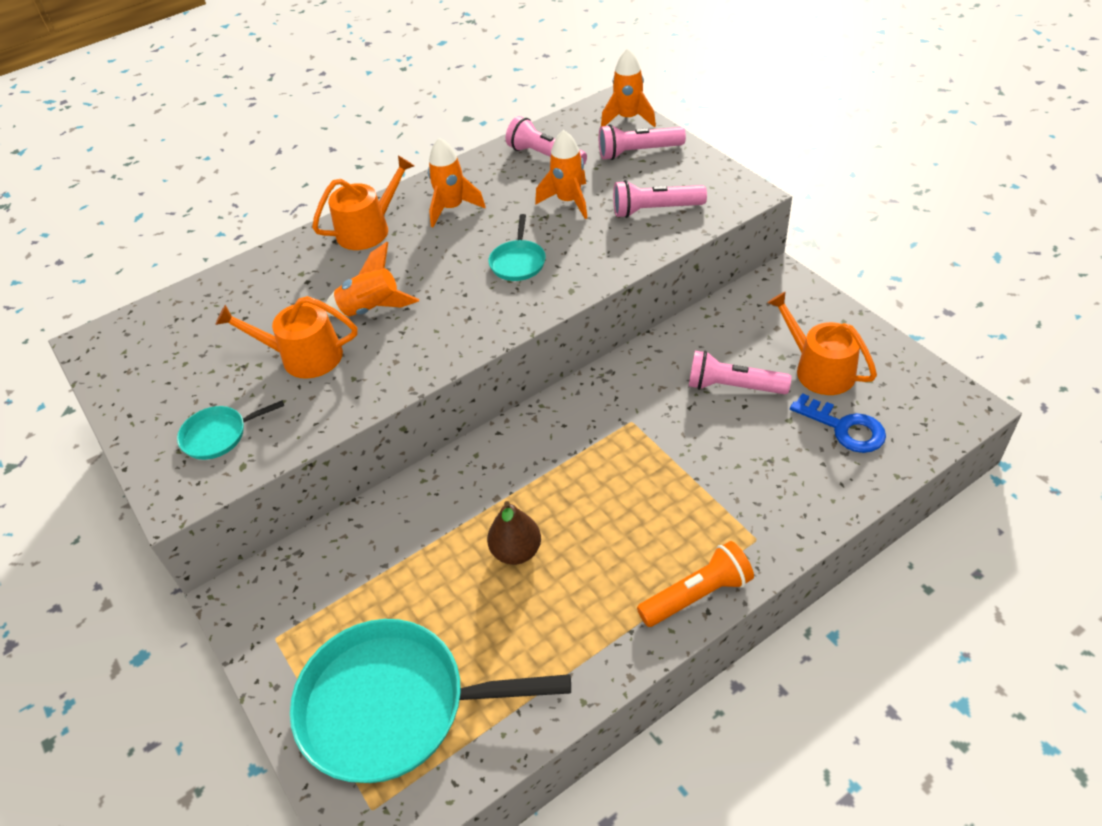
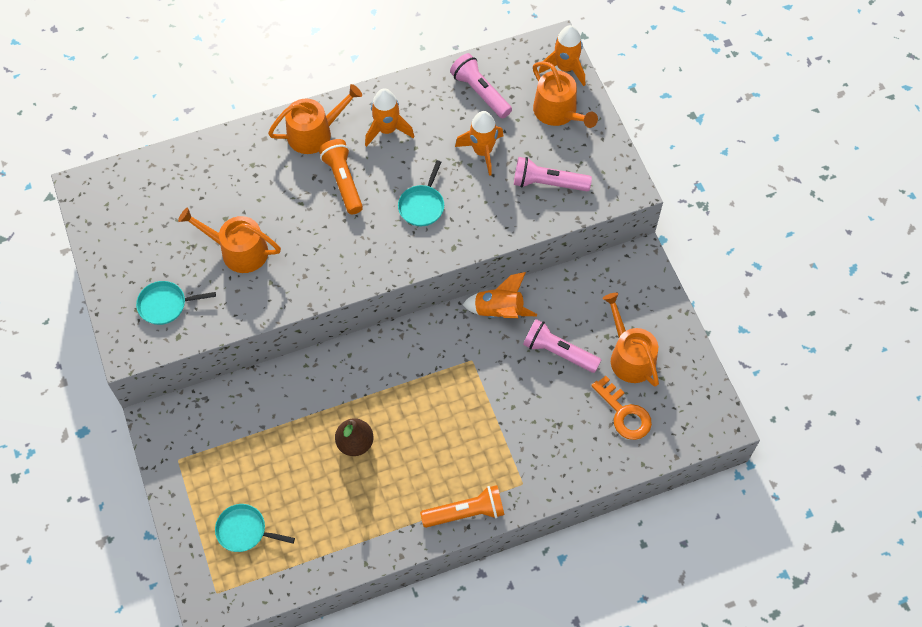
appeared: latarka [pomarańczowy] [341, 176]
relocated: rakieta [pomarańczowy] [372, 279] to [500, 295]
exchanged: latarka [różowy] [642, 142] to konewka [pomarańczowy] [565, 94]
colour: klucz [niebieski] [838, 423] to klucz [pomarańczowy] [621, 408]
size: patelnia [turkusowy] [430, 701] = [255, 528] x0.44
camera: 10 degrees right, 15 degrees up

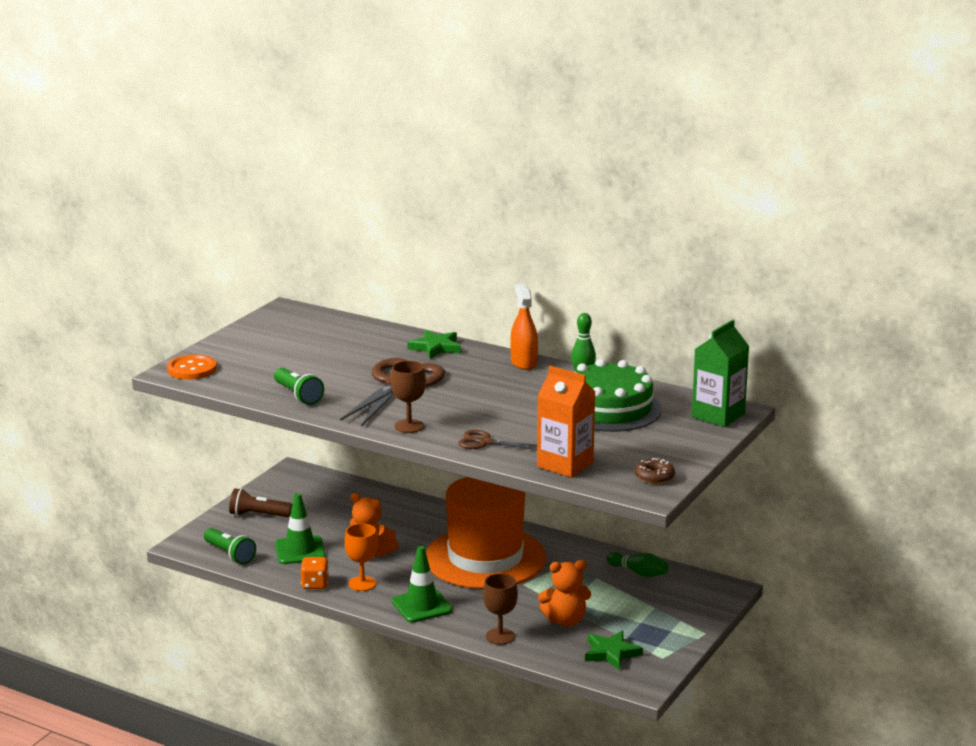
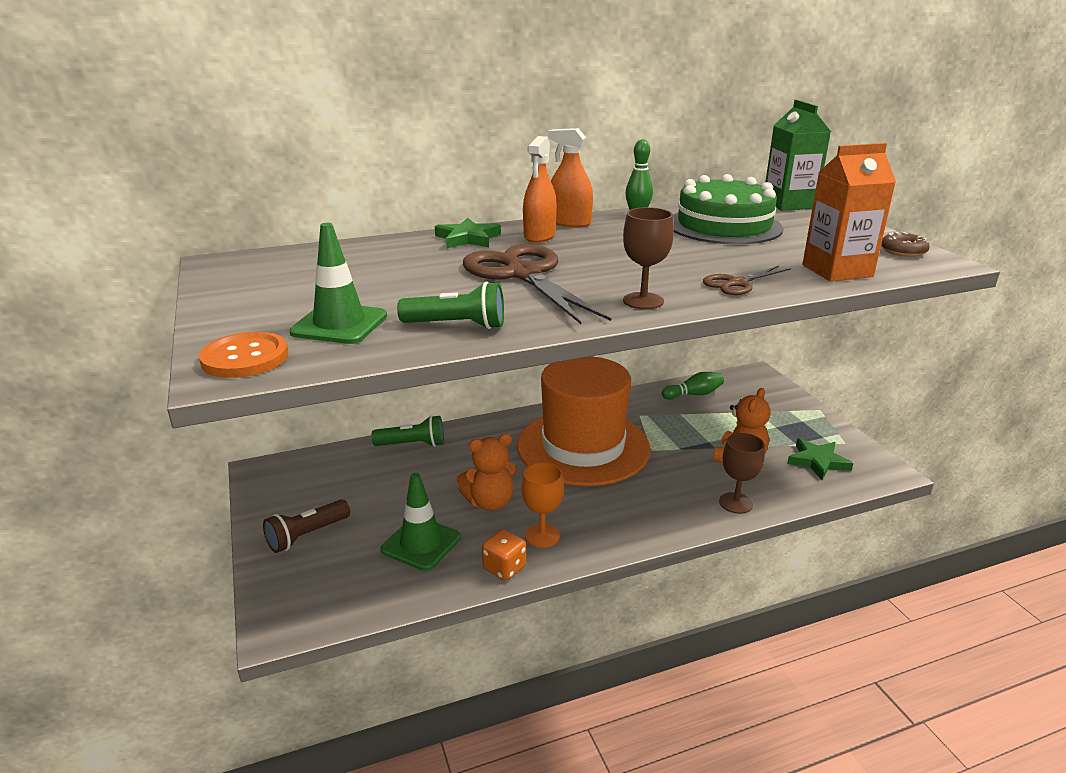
appeared: spryskiwacz [pomarańczowy] [540, 189]
relocated: latarka [zielony] [230, 546] to [408, 431]; pachołek [zielony] [422, 584] to [338, 283]
camera: 50 degrees left, 5 degrees up

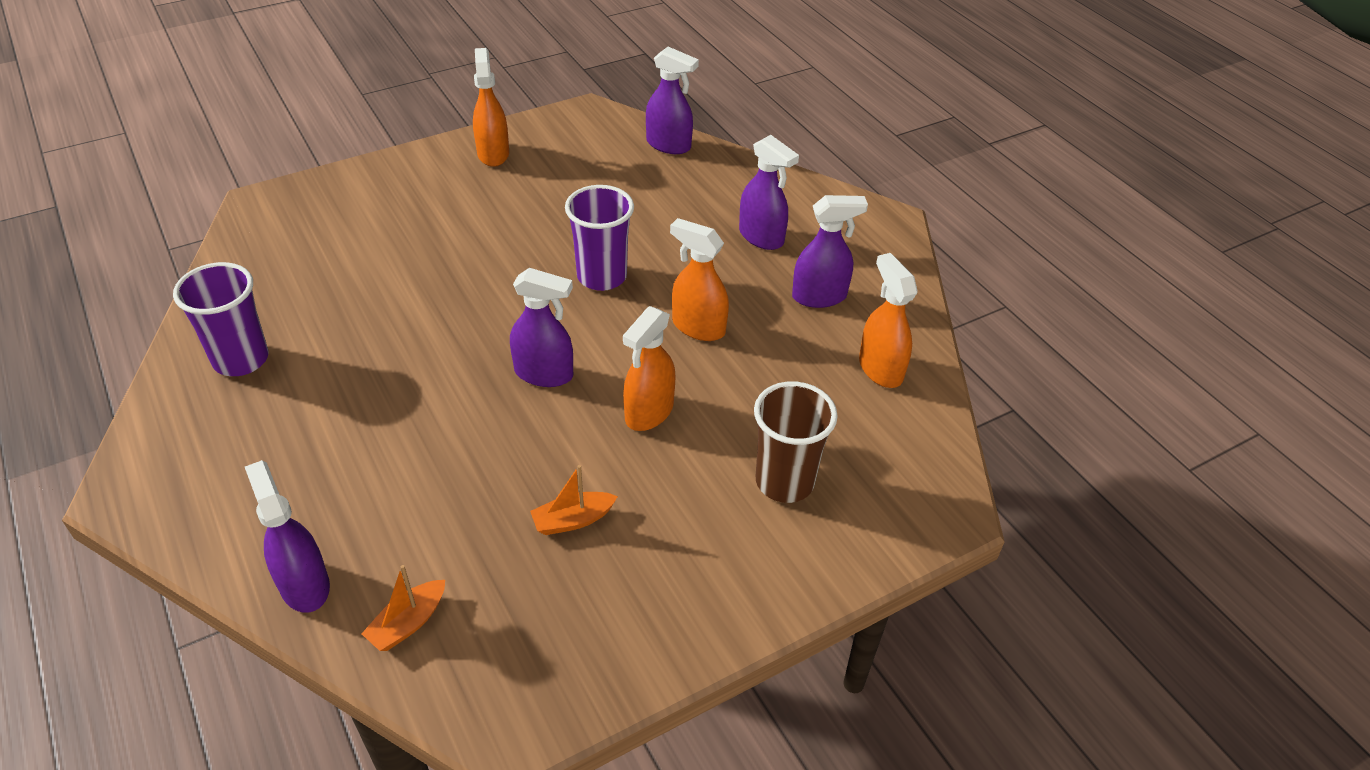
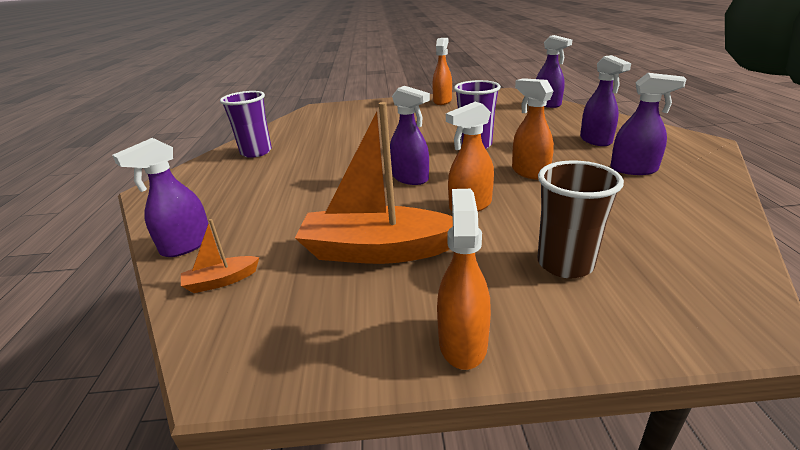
relocated: spryskiwacz [pomarańczowy] [888, 320] to [464, 279]
spun: spryskiwacz [fioletowy] [287, 536] = [160, 197] 135 degrees counterclockwise
size: łódka [pomarańczowy] [574, 500] = [374, 183] x2.27
camera: 30 degrees right, 15 degrees down

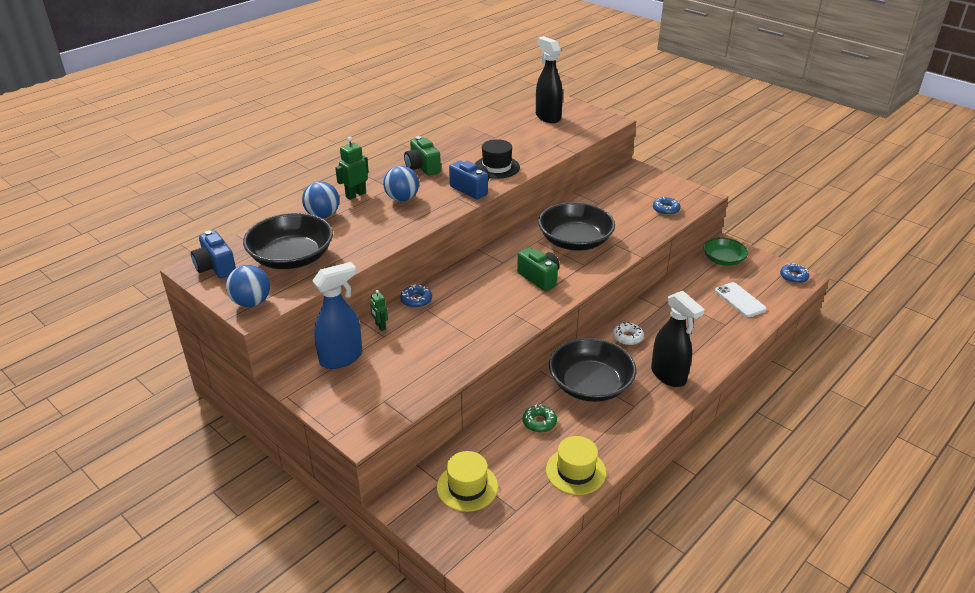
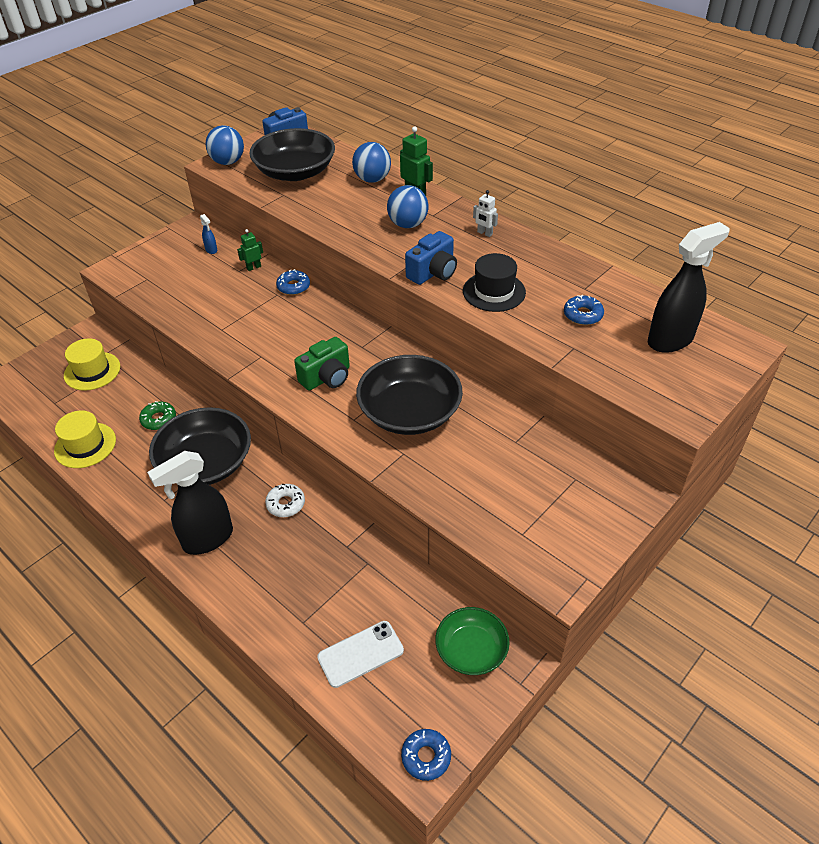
relocated: donut [niebieski] [667, 206] to [584, 310]
exchanged: aparat fotograficzny [zielony] [422, 156] to robot [biały] [485, 213]
size: spryskiwacz [niebieski] [337, 315] = [208, 234] x0.40
camera: 90 degrees right, 10 degrees up

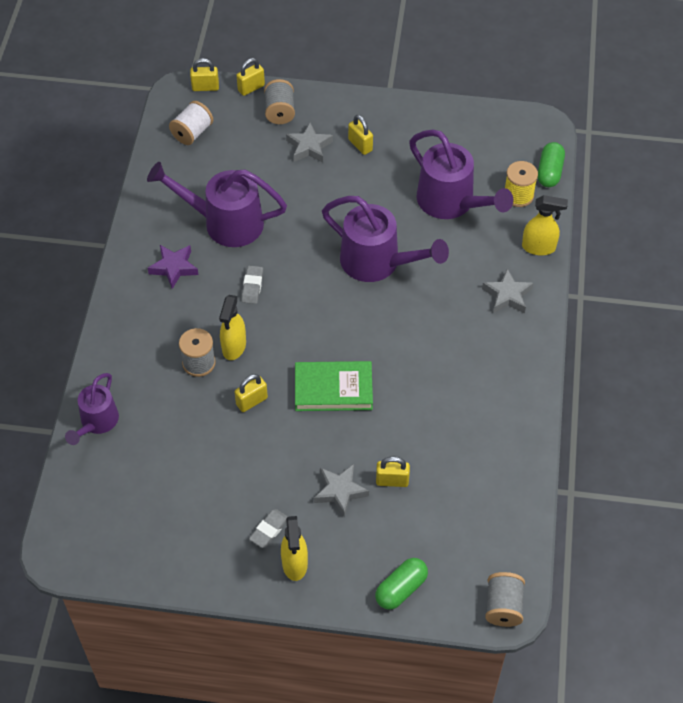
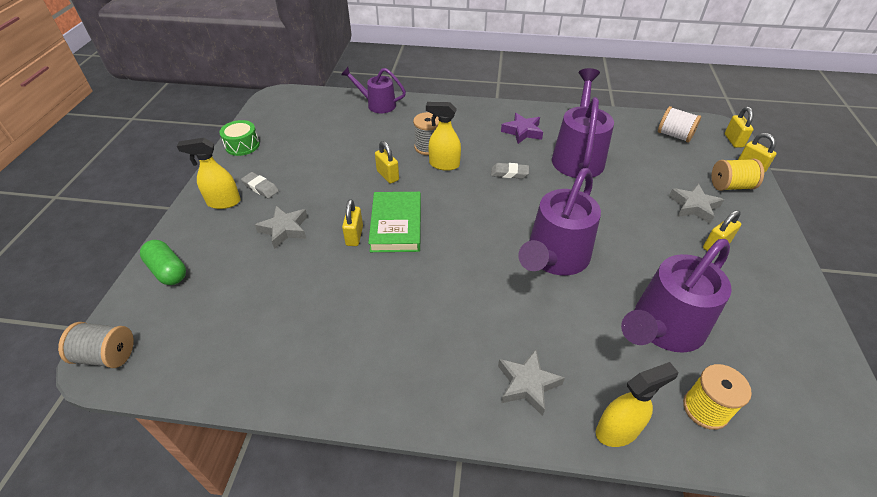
missing: kapsułka [zielony] [551, 164]
appeared: bęben [zielony] [239, 138]
relocated: kłódka [żółty] [393, 472] to [352, 222]
colour: szpulka [szary] [279, 101] to szpulka [żółty] [737, 175]
spun: spryskiwacz [żółty] [545, 225] = [637, 404] 120 degrees counterclockwise
camera: 90 degrees right, 10 degrees down

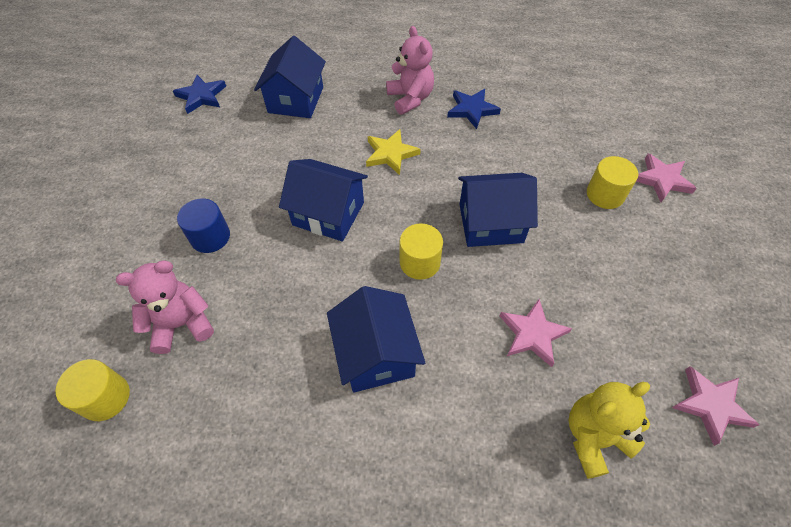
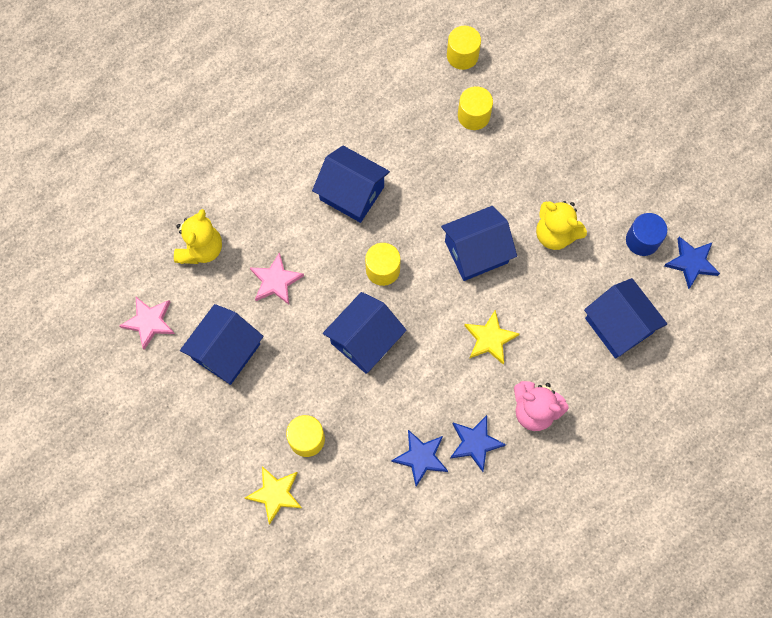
appeared: domek [niebieski] [222, 344]; gwiazda [niebieski] [419, 458]; miś [żółty] [561, 225]
relocated: walec [niebieski] [203, 225] to [646, 234]
exchanged: miś [różowy] [165, 307] to walec [żółty] [475, 108]
colour: gwiazda [różowy] [666, 177] to gwiazda [żółty] [273, 495]
camera: 135 degrees right, 15 degrees up

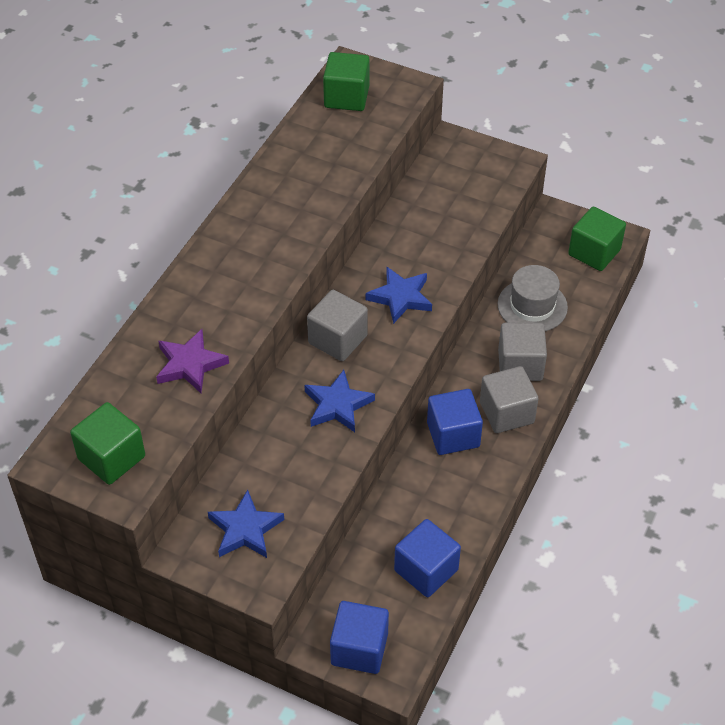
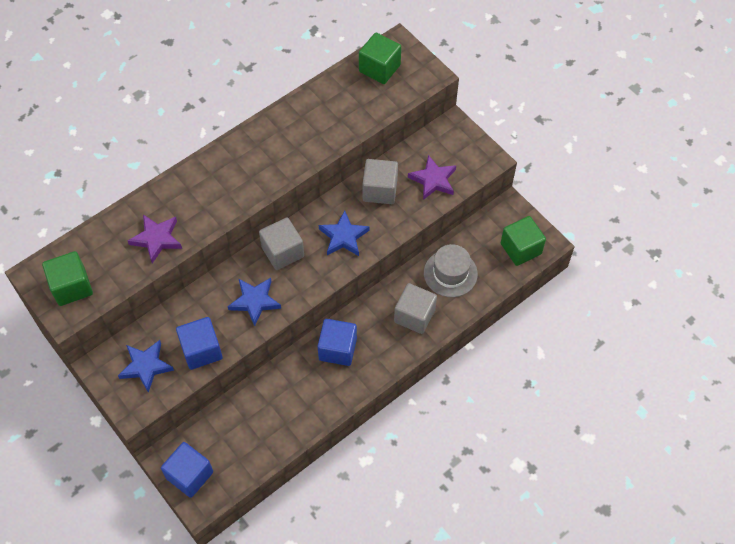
appeared: gwiazda [fioletowy] [432, 177]
relocated: sześcian [niebieski] [427, 558] to [199, 343]; sześcian [szary] [509, 399] to [380, 181]
camera: 25 degrees right, 10 degrees up

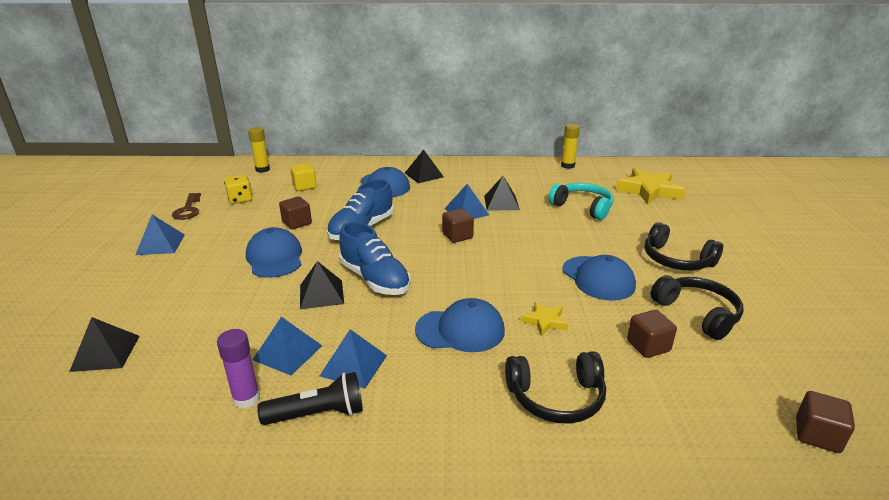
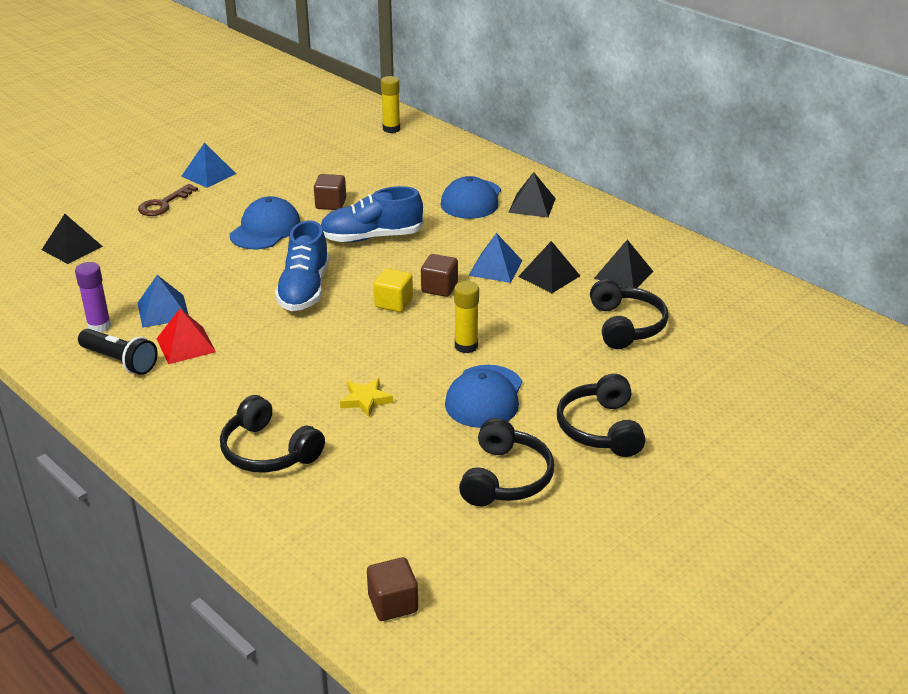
missing: kostka do gry [żółty] [238, 189]; czapka [niebieski] [460, 325]; gwiazda [żółty] [650, 186]; sześcian [brązowy] [652, 334]
relocated: klucz [brązowy] [186, 206] to [168, 200]; sześcian [żółty] [303, 177] to [393, 290]; piramida [czarny] [322, 285] to [623, 264]; klej w sztyfcie [żółty] [570, 146] to [466, 317]
colour: piramida [niebieski] [353, 359] to piramida [czerwony] [186, 336]; słuchawki [turkusowy] [581, 201] to słuchawki [czarny] [629, 314]
camera: 45 degrees right, 5 degrees up

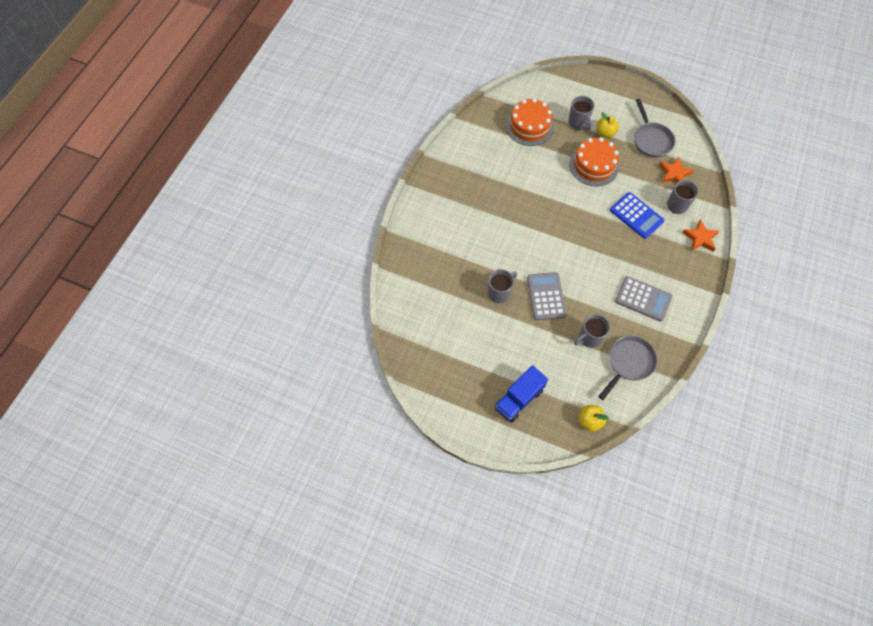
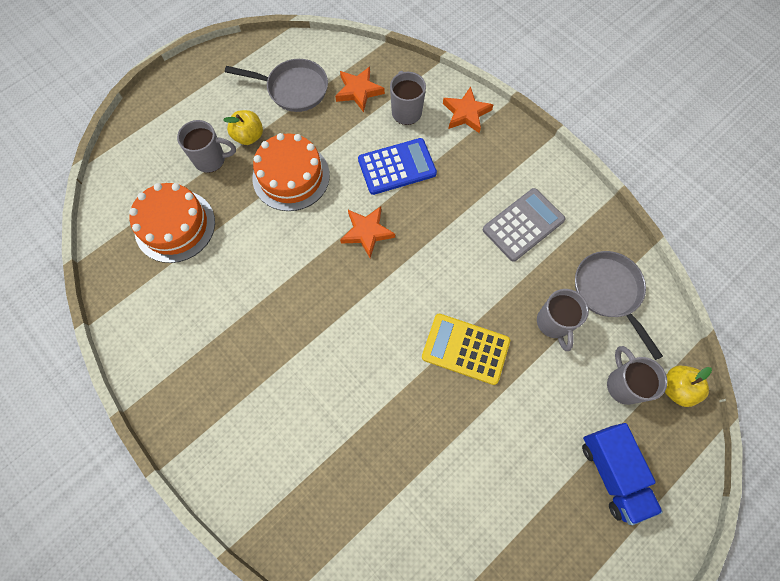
appeared: gwiazda [pomarańczowy] [367, 232]
relocated: kubek [szary] [502, 286] to [637, 375]
colour: kalkulator [szary] [546, 296] to kalkulator [żółty] [466, 349]
camera: 65 degrees left, 5 degrees up

